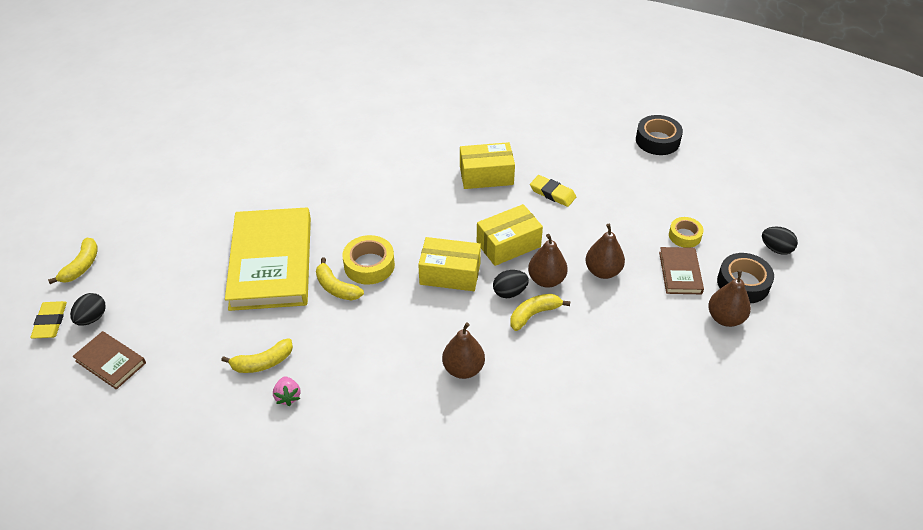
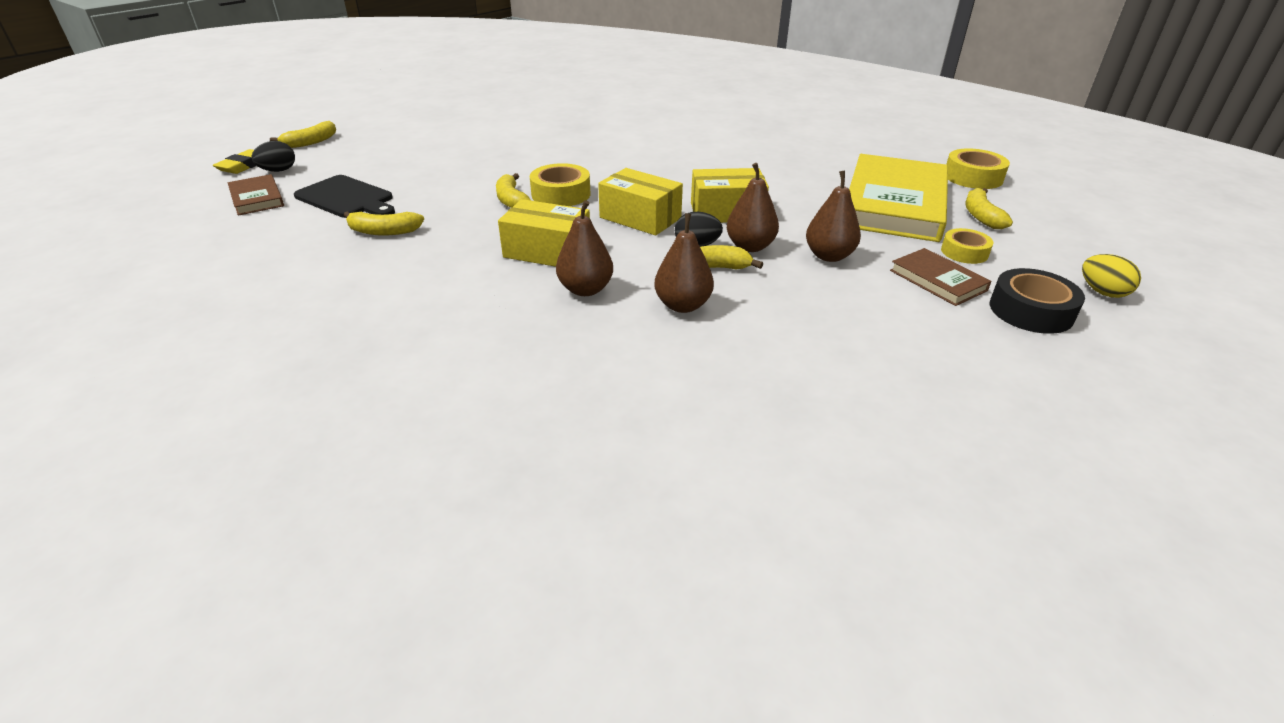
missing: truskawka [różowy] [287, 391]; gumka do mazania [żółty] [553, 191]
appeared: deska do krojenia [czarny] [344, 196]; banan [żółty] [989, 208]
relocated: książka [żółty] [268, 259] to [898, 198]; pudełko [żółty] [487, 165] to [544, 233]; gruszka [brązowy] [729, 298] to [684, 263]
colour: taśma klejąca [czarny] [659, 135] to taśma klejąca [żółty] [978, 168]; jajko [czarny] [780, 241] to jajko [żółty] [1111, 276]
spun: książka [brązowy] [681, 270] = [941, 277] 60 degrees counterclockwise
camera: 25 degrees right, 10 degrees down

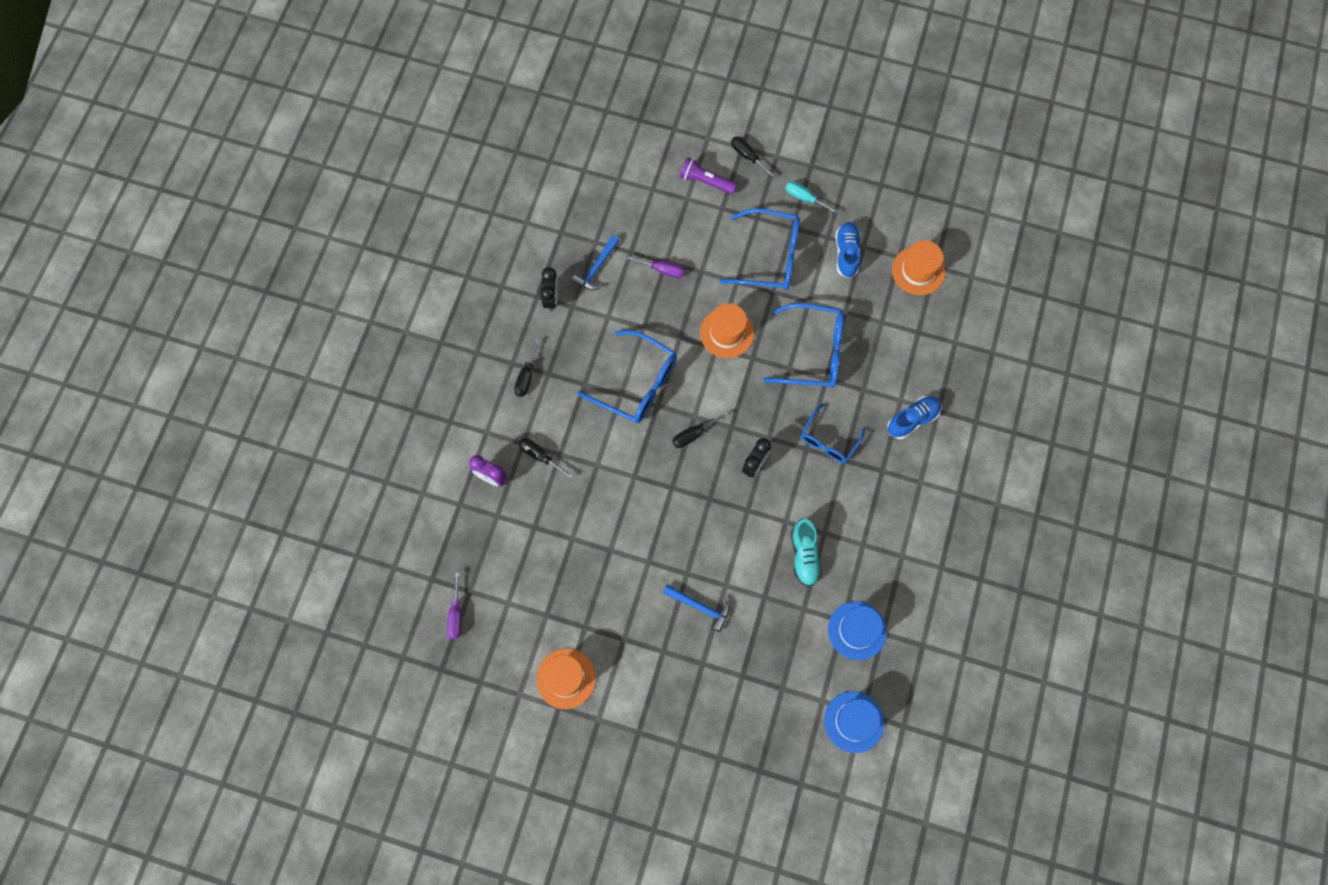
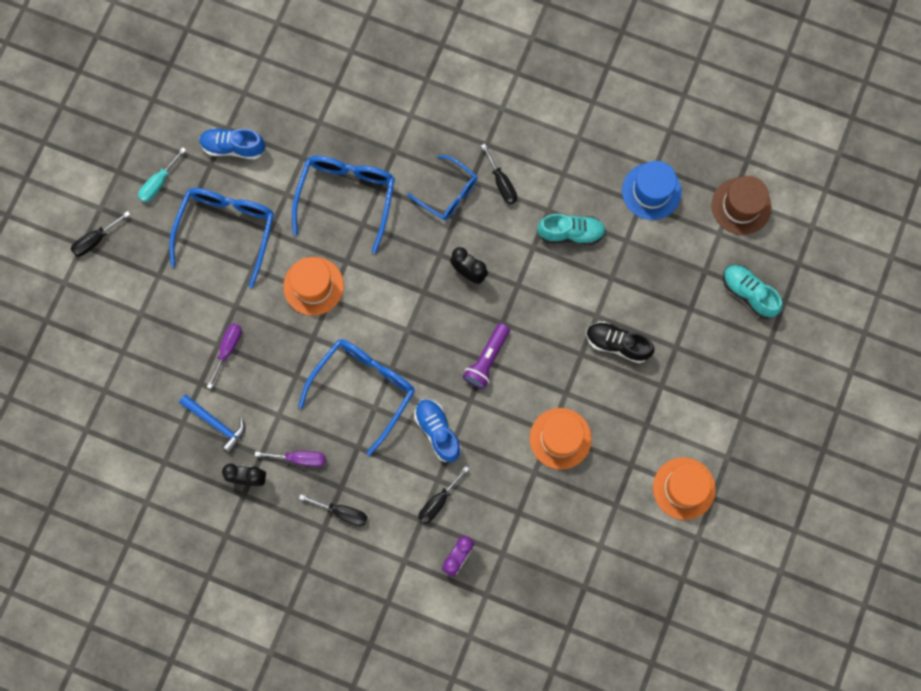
appeared: but [turkusowy] [752, 292]
relocated: śrubokręt [fioletowy] [454, 605] to [290, 459]; śrubokręt [czarny] [700, 429] to [499, 174]; latarka [fioletowy] [708, 175] to [486, 356]; but [niebieski] [914, 417] to [437, 430]; kapelusz [pomarańczowy] [918, 267] to [561, 438]
exchanged: młotek [niebieski] [696, 608] to but [czarny] [620, 342]
colour: kapelusz [niebieski] [854, 722] to kapelusz [brązowy] [741, 205]
camera: 85 degrees left, 5 degrees up

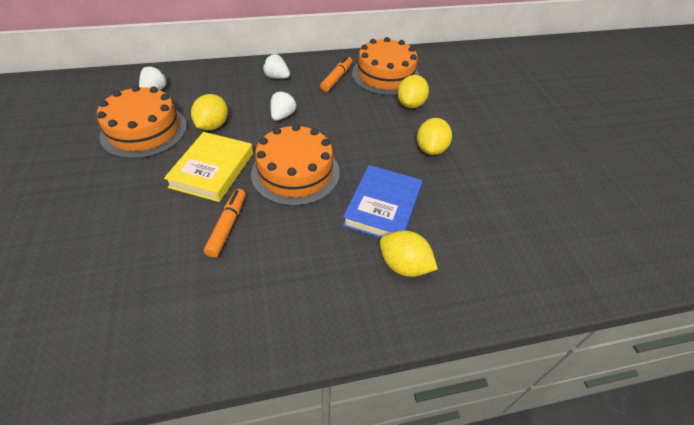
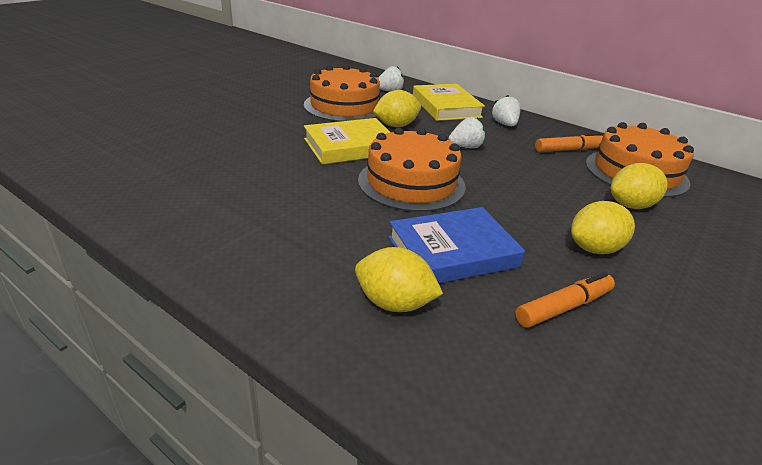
appeared: książka [żółty] [449, 102]
relocated: flamaster [pomarańczowy] [225, 223] to [565, 300]
spun: cytryna [żółty] [408, 254] = [399, 279] 60 degrees counterclockwise
camera: 50 degrees right, 15 degrees down

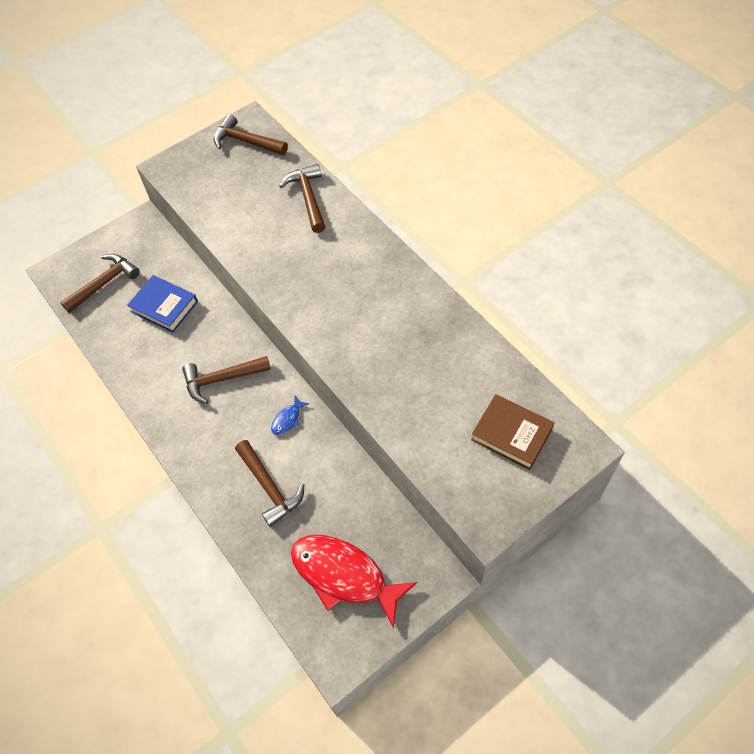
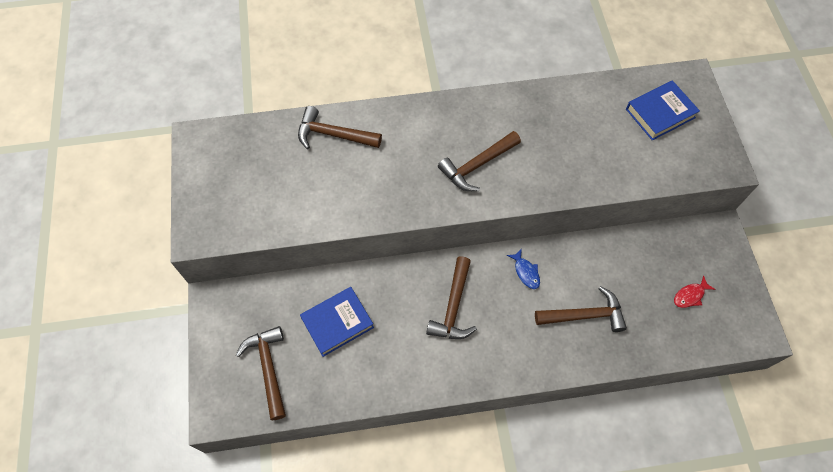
relocated: młotek [brązowy] [250, 134] to [479, 161]
colour: książka [brązowy] [512, 432] to książka [niebieski] [663, 110]
size: ryba [czerwony] [354, 582] = [694, 292] x0.41
camera: 65 degrees left, 5 degrees up

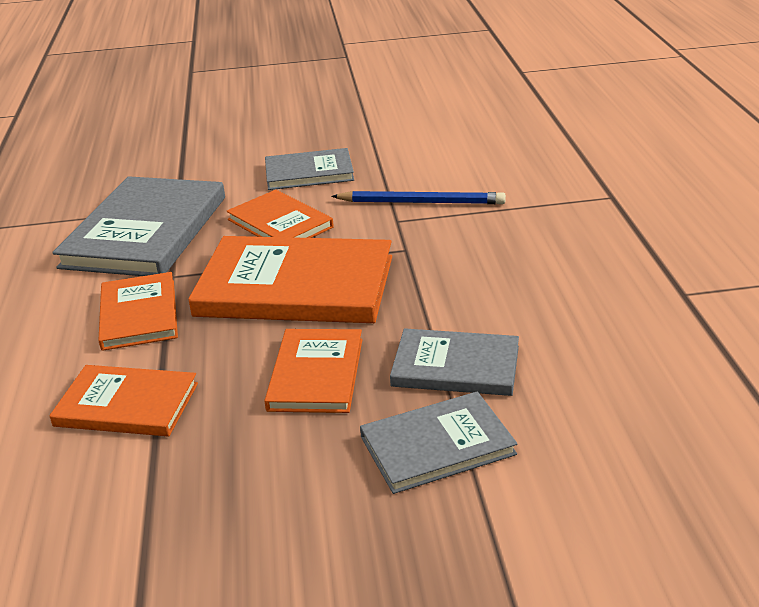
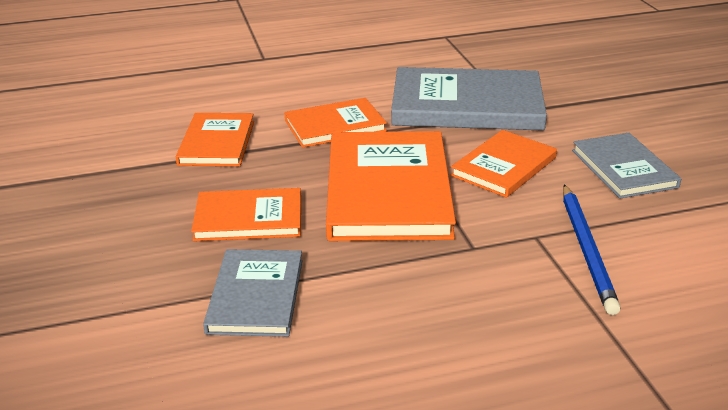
missing: książka [szary] [438, 442]
camera: 80 degrees right, 0 degrees up

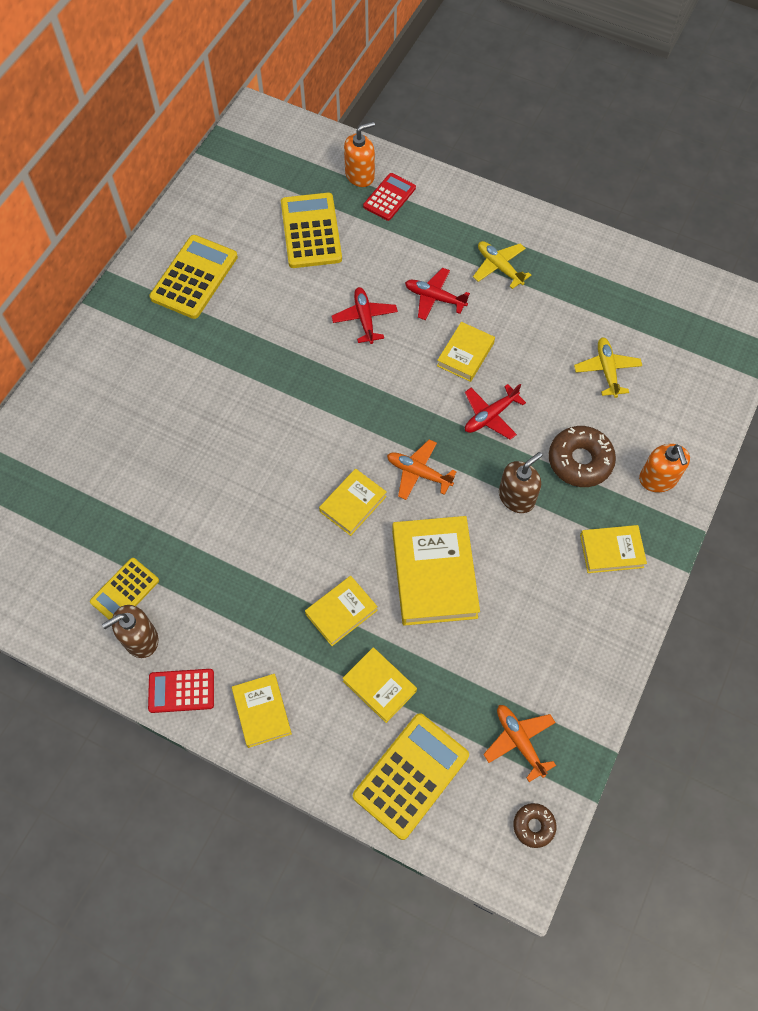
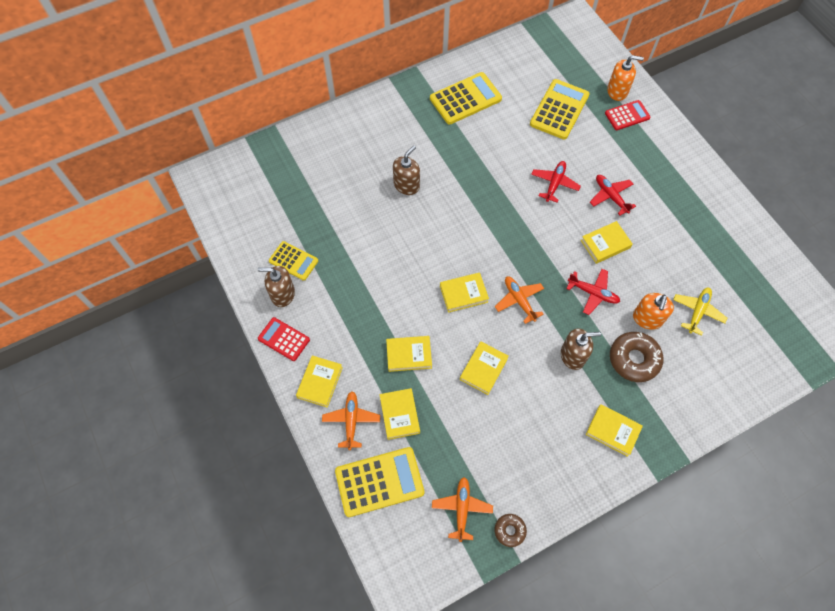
missing: samolot [żółty] [502, 265]
appeared: samolot [pomarańczowy] [351, 420]; dozownik mydła [brązowy] [406, 170]
relocated: donut [brązowy] [534, 825] to [511, 530]; dozownik mydła [pomarańczowy] [664, 468] to [653, 311]
spun: kalkulator [żółty] [124, 589] = [293, 261] 135 degrees counterclockwise; samolot [czerwony] [495, 412] = [593, 292] 150 degrees counterclockwise
size: książka [żółty] [436, 571] = [484, 368] x0.57
camera: 35 degrees right, 0 degrees up

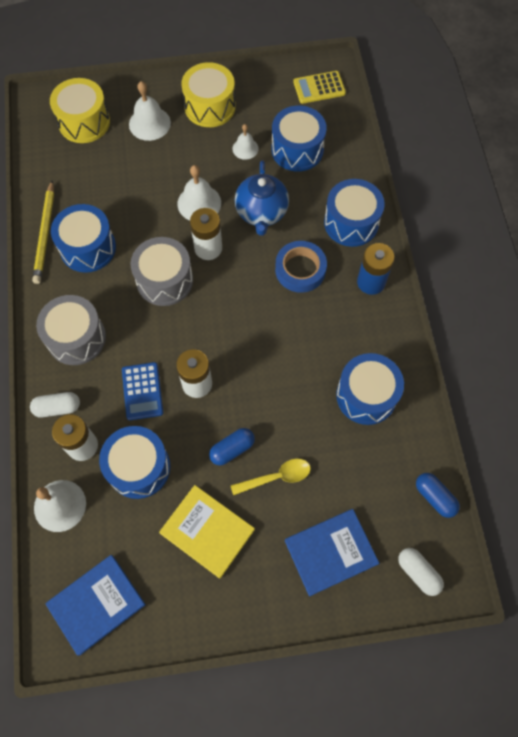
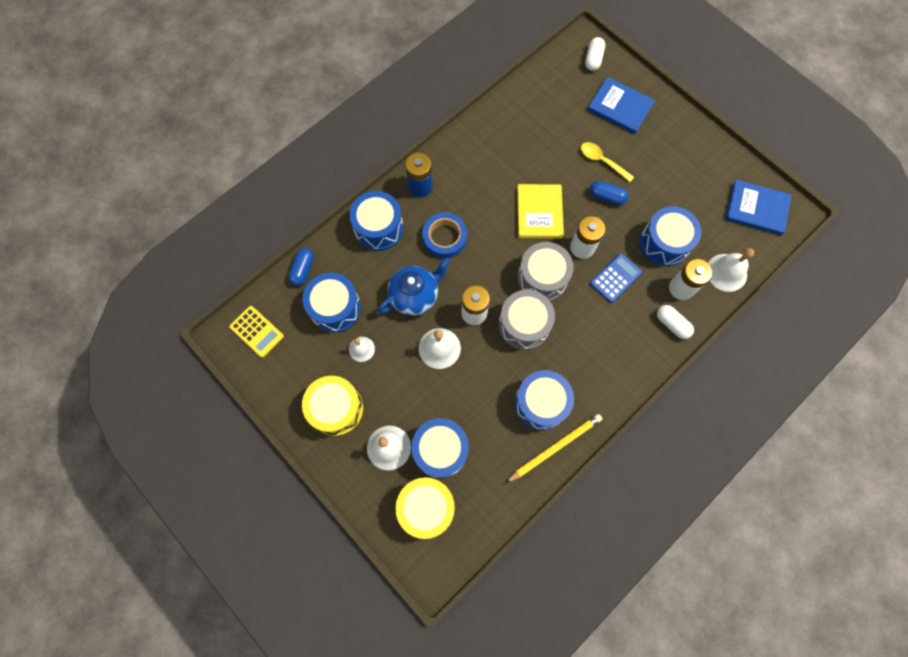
relocated: bęben [szary] [71, 330] to [545, 271]; książka [żółty] [207, 531] to [540, 211]; bęben [niebieski] [370, 389] to [440, 448]; kapsułka [niebieski] [438, 495] to [301, 267]
camera: 125 degrees left, 5 degrees up

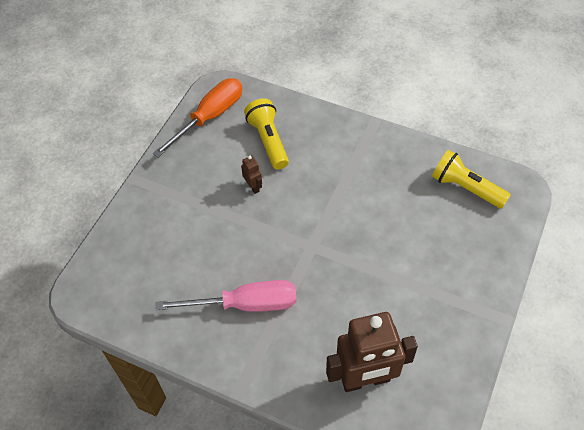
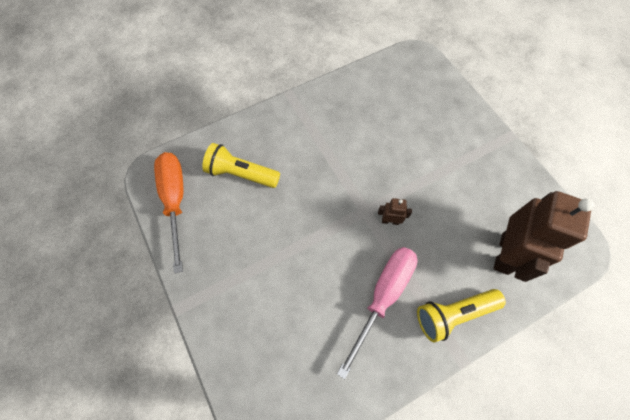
relocated: robot [brązowy] [251, 174] to [395, 211]; latarka [żółty] [471, 179] to [461, 315]
camera: 55 degrees left, 10 degrees up

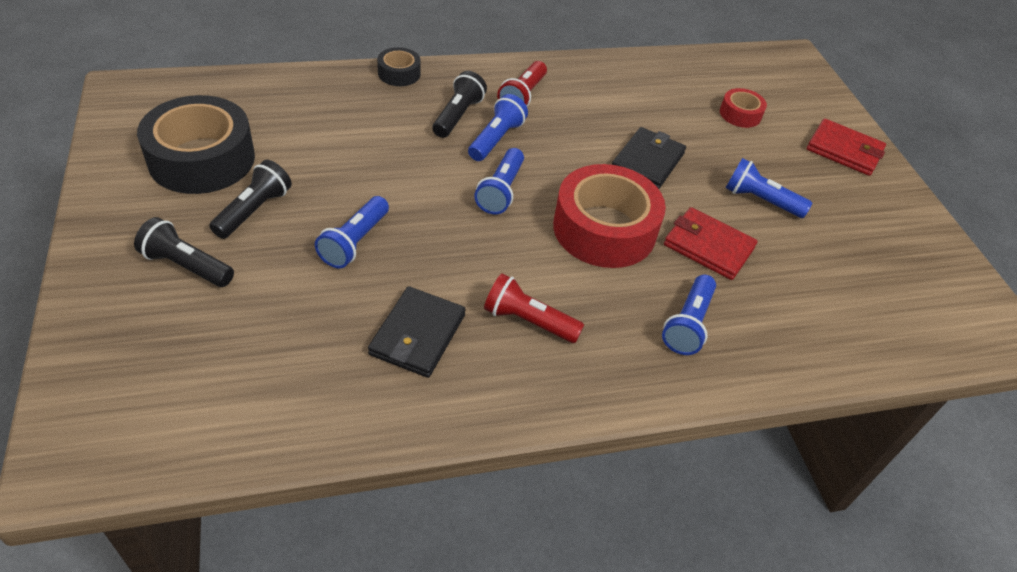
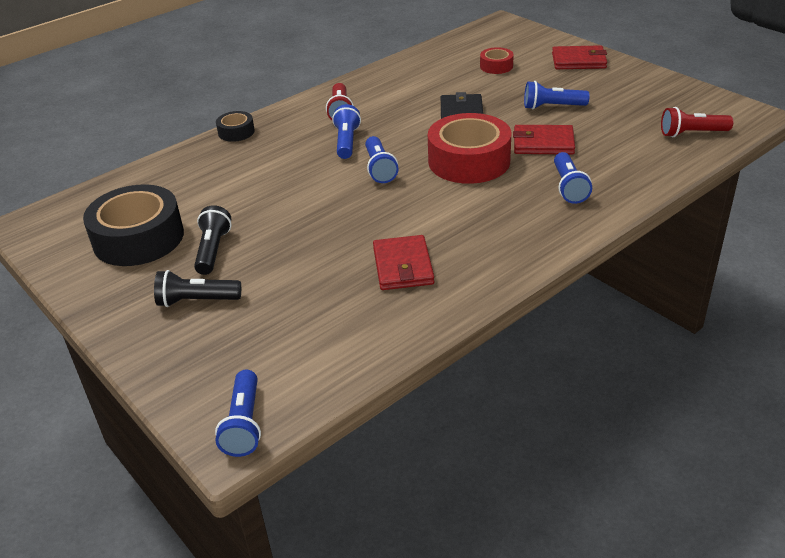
missing: latarka [czarny] [460, 104]
relocated: latarka [niebieski] [352, 232] to [238, 413]; latarka [czerwony] [534, 308] to [697, 122]
colour: portfel [czarny] [417, 332] to portfel [czerwony] [403, 262]
camera: 20 degrees left, 10 degrees down

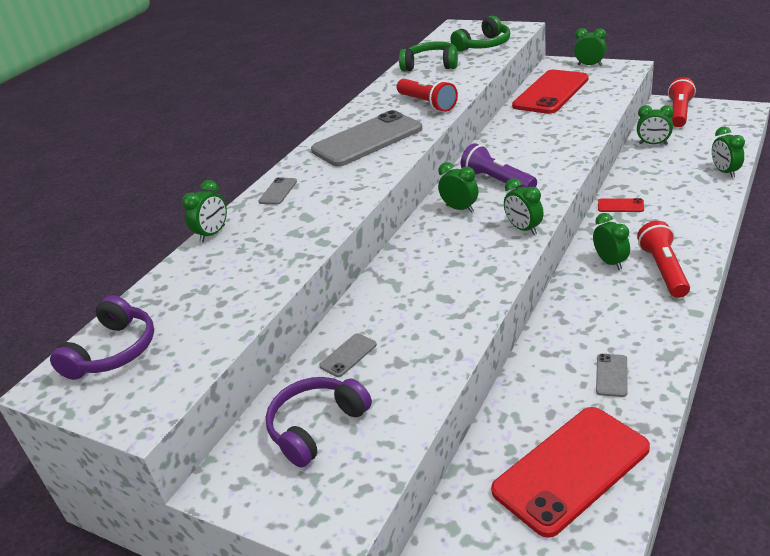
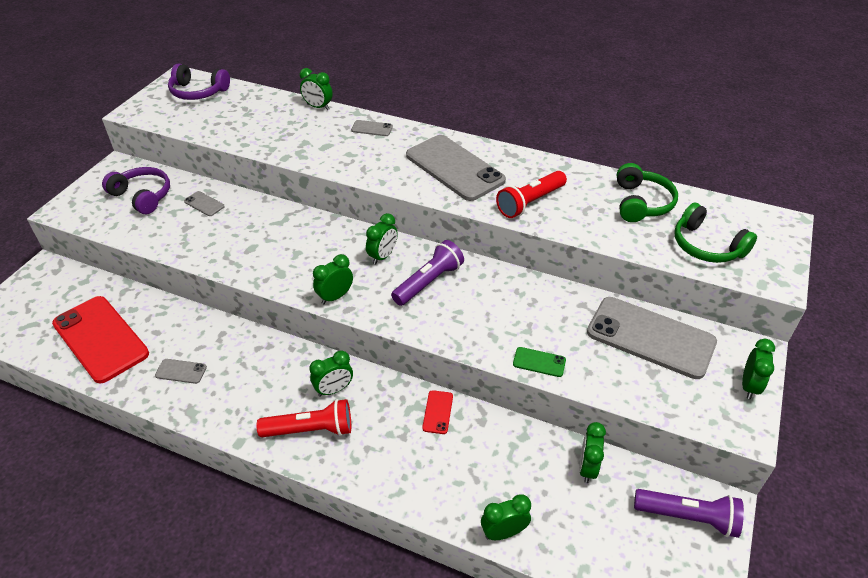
appeared: telefon [zielony] [539, 362]
colour: telefon [czerwony] [550, 92] to telefon [szary] [652, 338]; latarka [czerwony] [682, 102] to latarka [fioletowy] [689, 513]
camera: 80 degrees right, 10 degrees up

